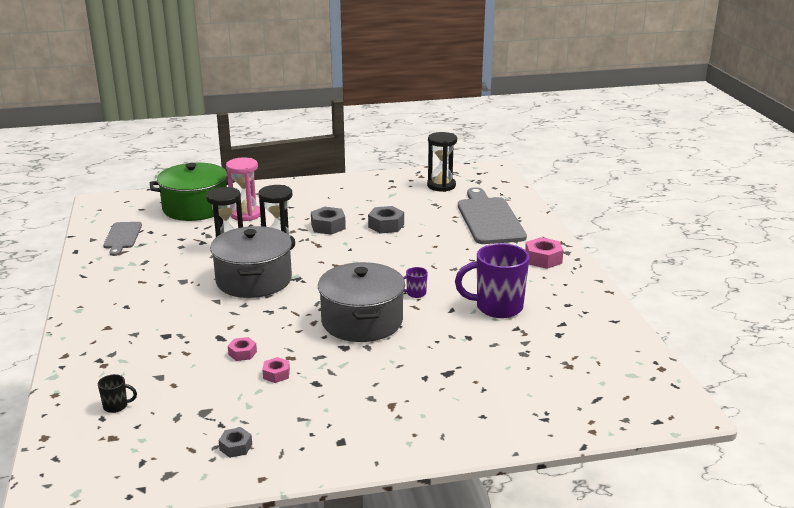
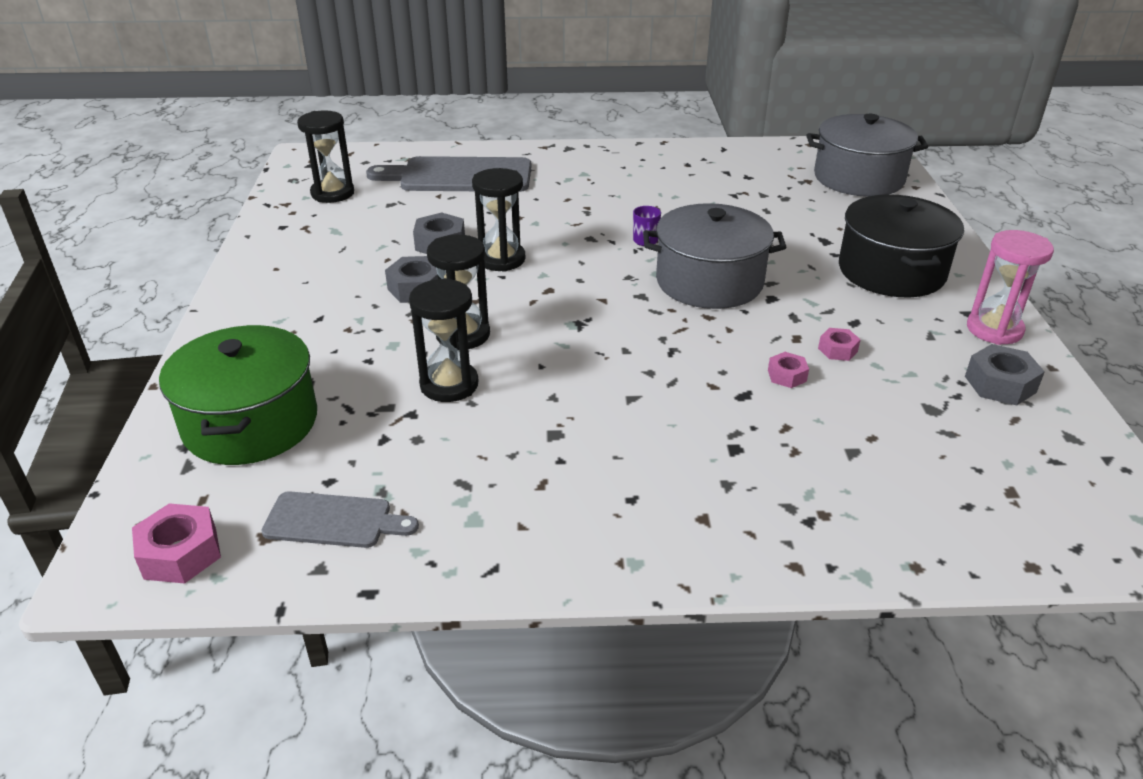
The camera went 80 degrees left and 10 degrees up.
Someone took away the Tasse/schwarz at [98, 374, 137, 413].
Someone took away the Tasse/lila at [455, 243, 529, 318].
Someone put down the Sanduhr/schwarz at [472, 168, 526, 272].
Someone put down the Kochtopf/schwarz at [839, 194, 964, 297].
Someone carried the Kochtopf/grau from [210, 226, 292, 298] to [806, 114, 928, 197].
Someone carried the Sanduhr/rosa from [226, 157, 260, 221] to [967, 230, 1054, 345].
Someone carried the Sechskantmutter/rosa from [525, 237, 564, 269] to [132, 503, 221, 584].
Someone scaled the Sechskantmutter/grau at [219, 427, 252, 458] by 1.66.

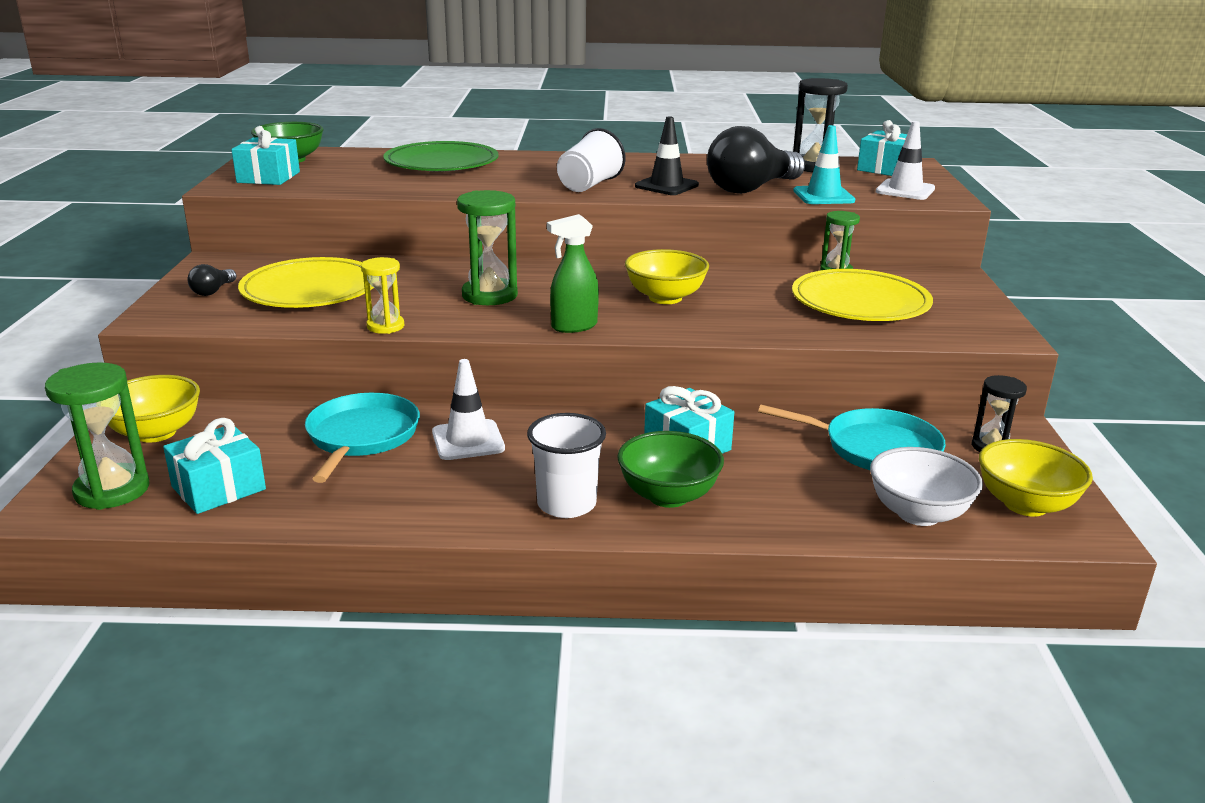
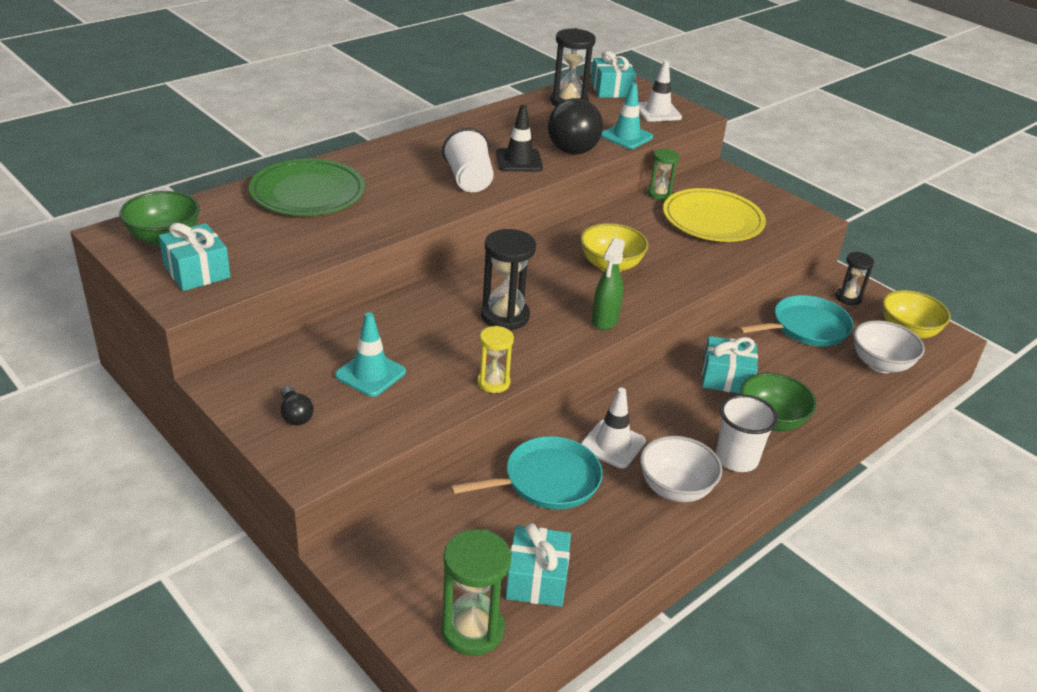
The camera went 45 degrees left and 10 degrees up.
Someone took away the Schüssel/gelb at [108, 375, 200, 443].
Someone put down the Schüssel/weiß at [640, 436, 722, 502].
Someone swapped the Teller/gelb at [238, 257, 374, 308] for the Leitkegel/türkis at [335, 312, 406, 397].
Someone repainted the Sanduhr/grün at [457, 190, 518, 305], which became the Sanduhr/schwarz at [481, 229, 536, 331].
Someone rotated the Pfanne/türkis at [305, 393, 420, 483] by 105 degrees clockwise.

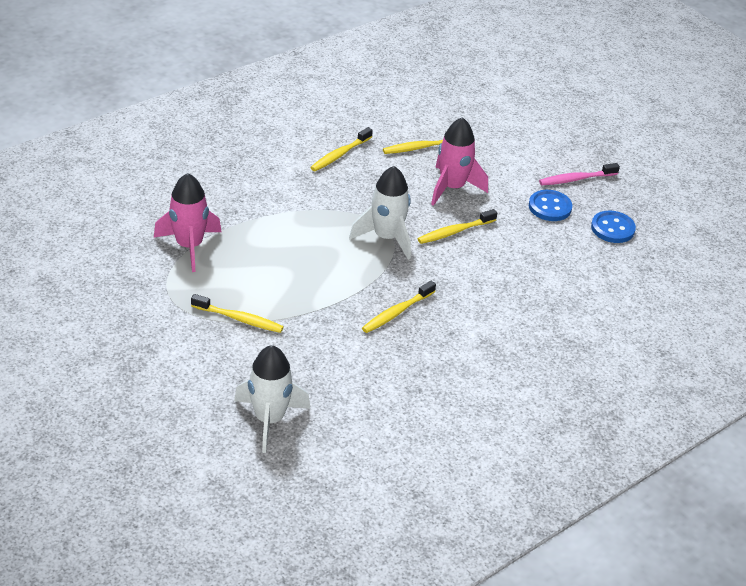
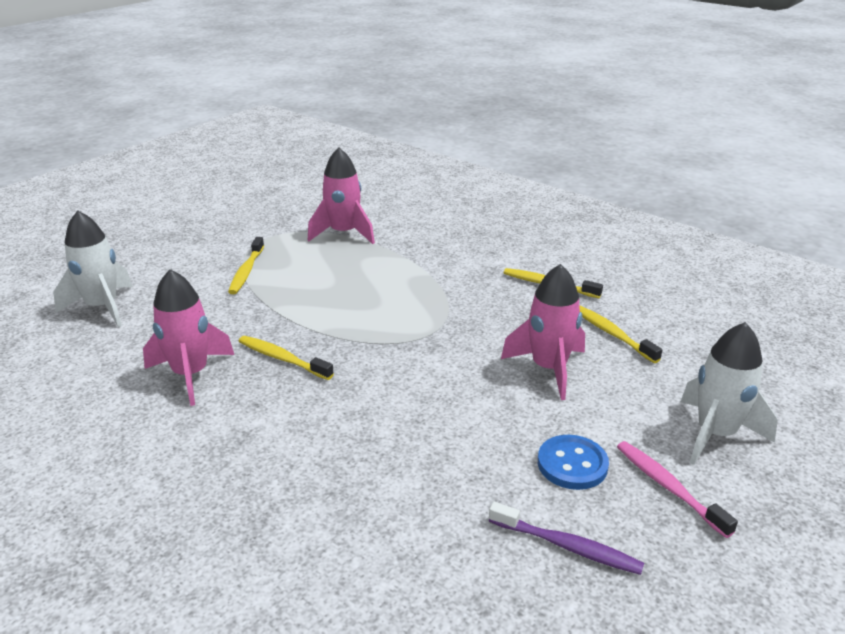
The camera went 80 degrees right and 10 degrees down.
Someone took away the Zahnbürste/gelb at [418, 209, 497, 244].
Someone put down the Rakete/rosa at [143, 269, 234, 406].
Someone carried the Rakete/weiß from [349, 166, 411, 260] to [681, 322, 778, 465].
Someone swapped the Knopf/blau at [591, 211, 636, 243] for the Zahnbürste/lila at [489, 502, 644, 575].

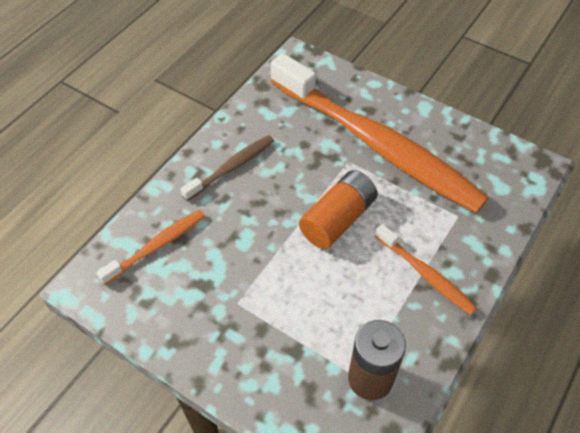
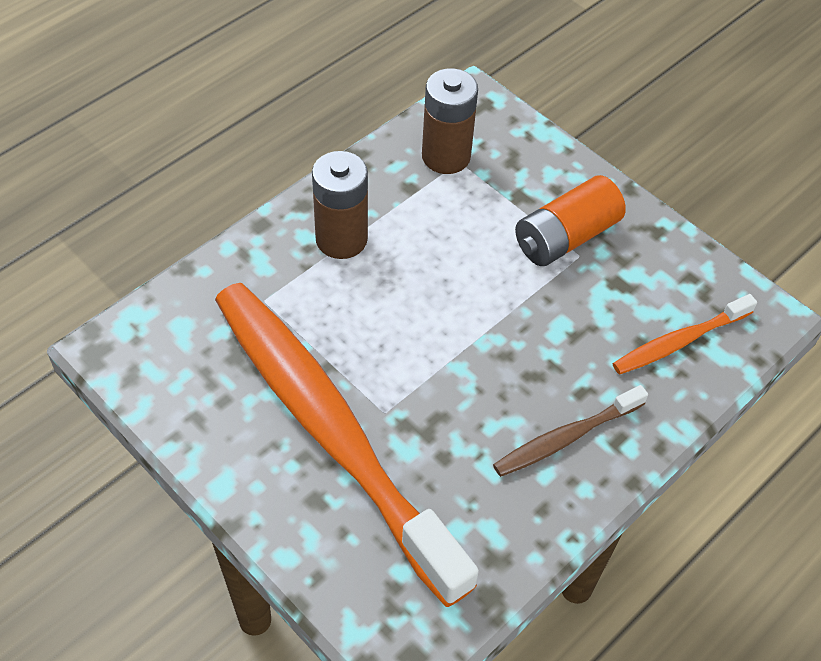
The camera went 170 degrees left and 0 degrees up.
Someone carried the Batterie/orange from [299, 170, 378, 249] to [515, 175, 626, 266].
Someone swapped the Zahnbürste/orange at [375, 224, 477, 315] for the Batterie/braun at [312, 151, 368, 259].

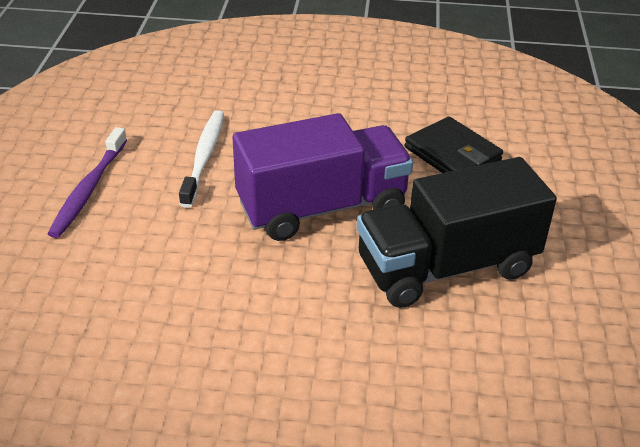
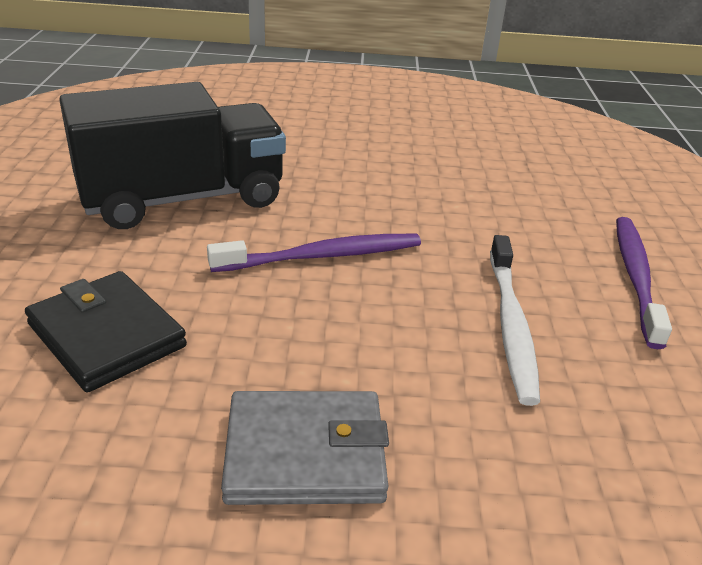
The camera went 175 degrees right and 5 degrees down.
Someone put down the Geldbörse/grau at [221, 391, 389, 505].
Someone swapped the Lastwagen/lila at [232, 113, 413, 241] for the Zahnbürste/lila at [207, 234, 421, 272].

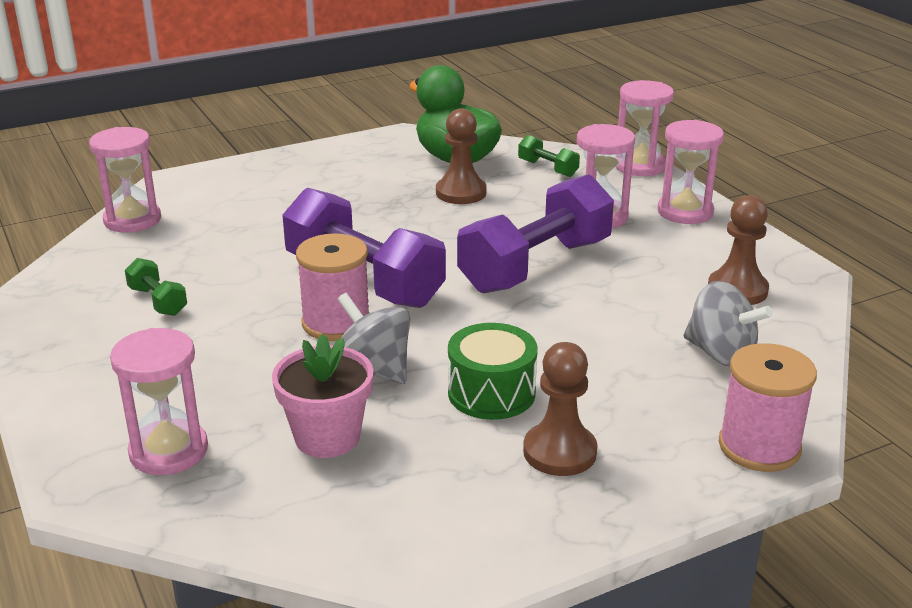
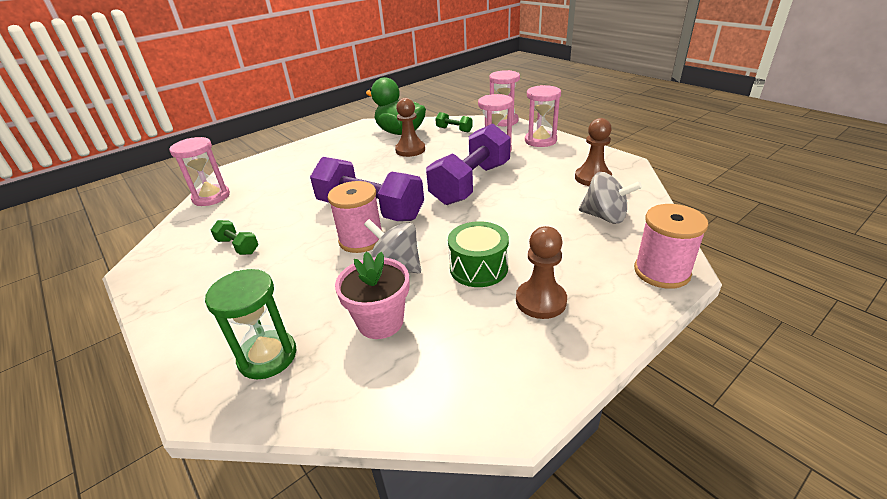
The camera went 10 degrees left and 5 degrees up.
Someone repainted the Sanduhr/rosa at [110, 328, 208, 475], which became the Sanduhr/grün at [205, 269, 297, 379].

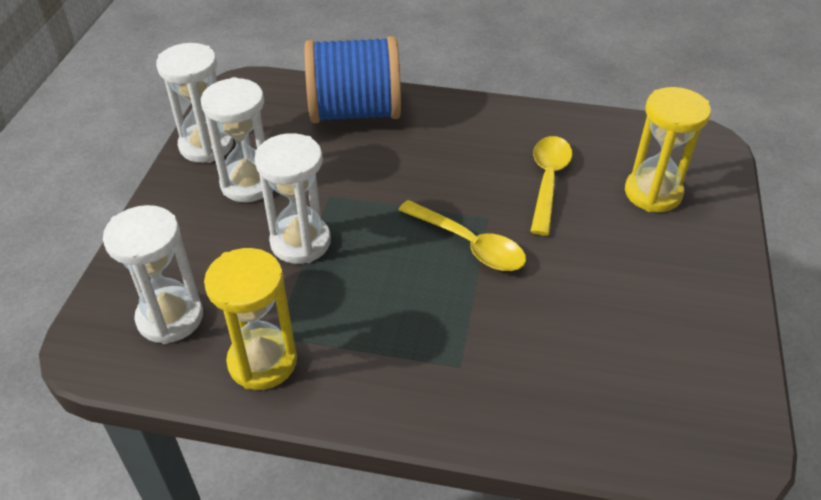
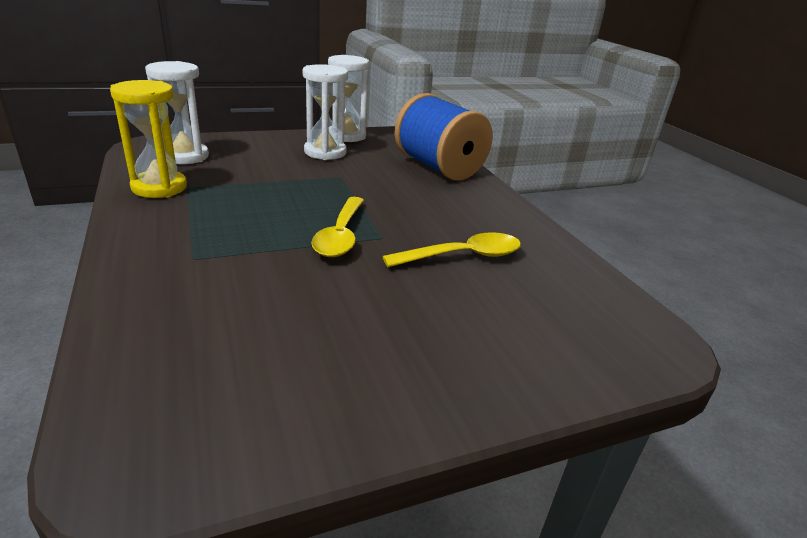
The camera went 55 degrees right and 15 degrees down.
Someone took away the Sanduhr/weiß at [255, 133, 331, 264].
Someone took away the Sanduhr/gelb at [625, 87, 711, 212].

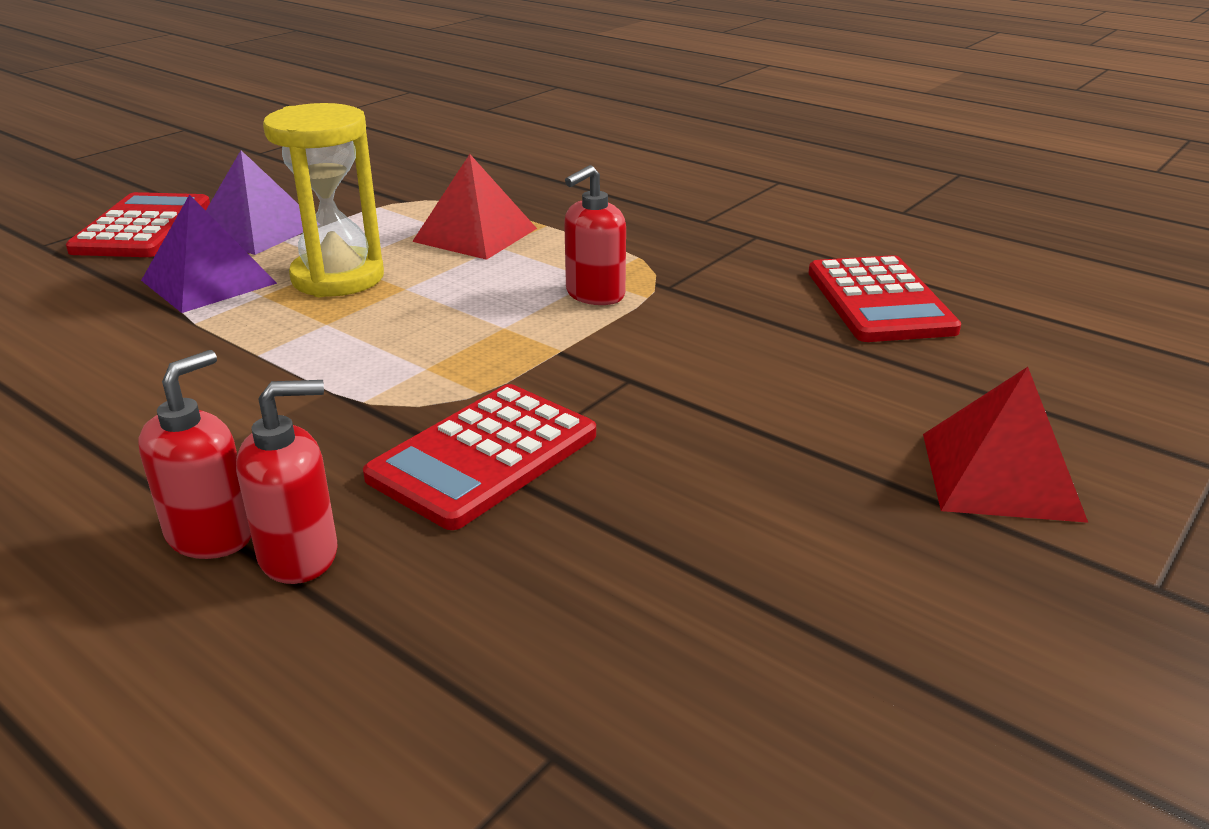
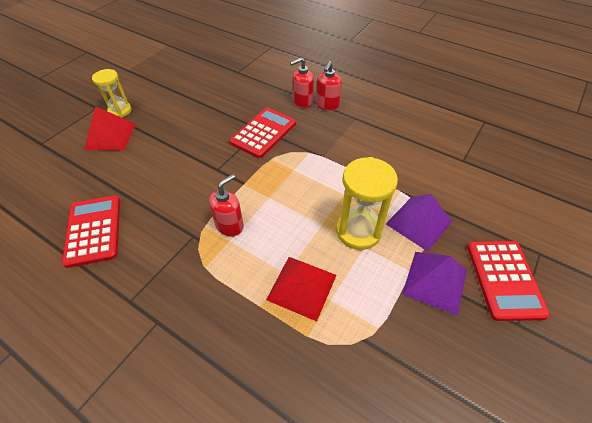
The camera went 175 degrees right and 20 degrees up.
Someone put down the Sanduhr/gelb at [92, 69, 131, 118].

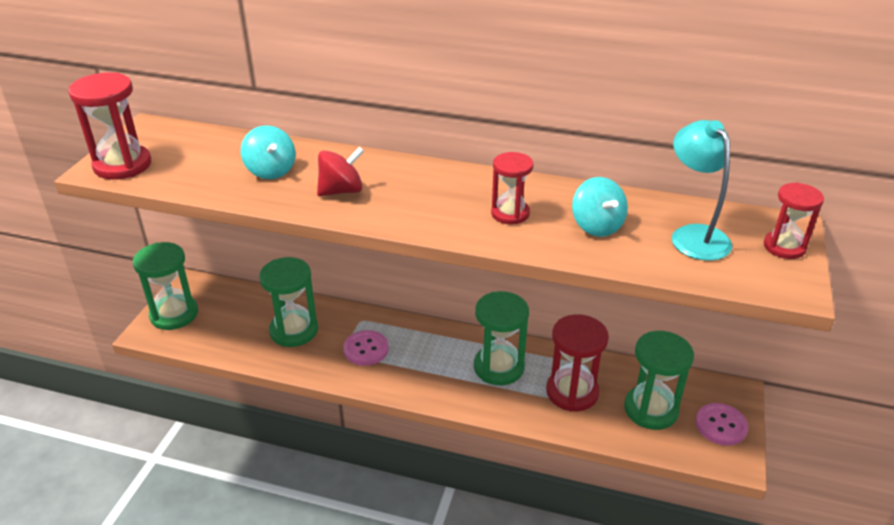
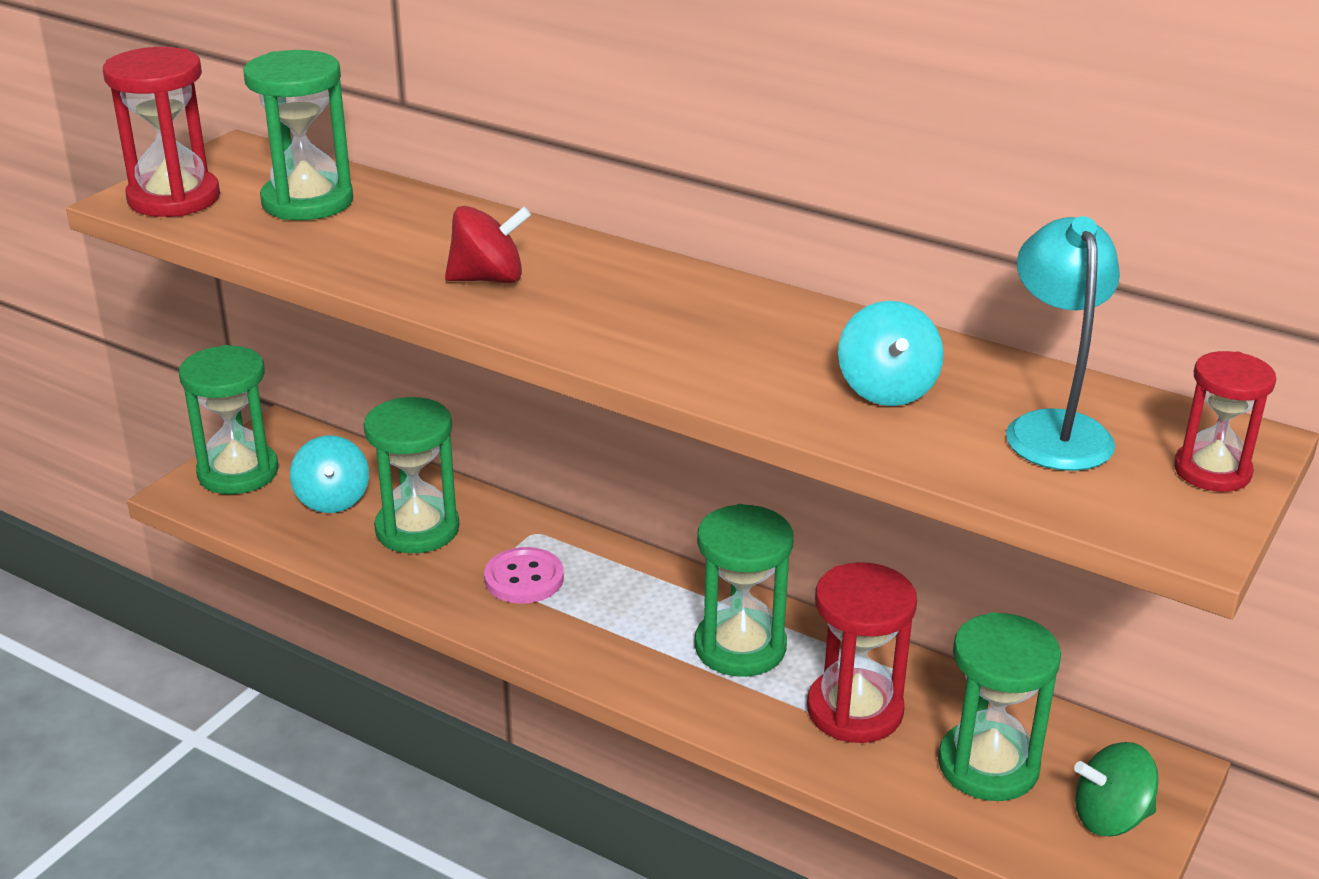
The camera went 15 degrees right and 5 degrees down.
Someone took away the Sanduhr/rot at [491, 152, 533, 224].
Someone put down the Sanduhr/grün at [243, 50, 353, 220].
Someone carried the Kreisel/türkis from [241, 125, 295, 179] to [290, 436, 369, 513].
Someone swapped the Knopf/rosa at [696, 403, 748, 445] for the Kreisel/grün at [1074, 742, 1159, 836].

